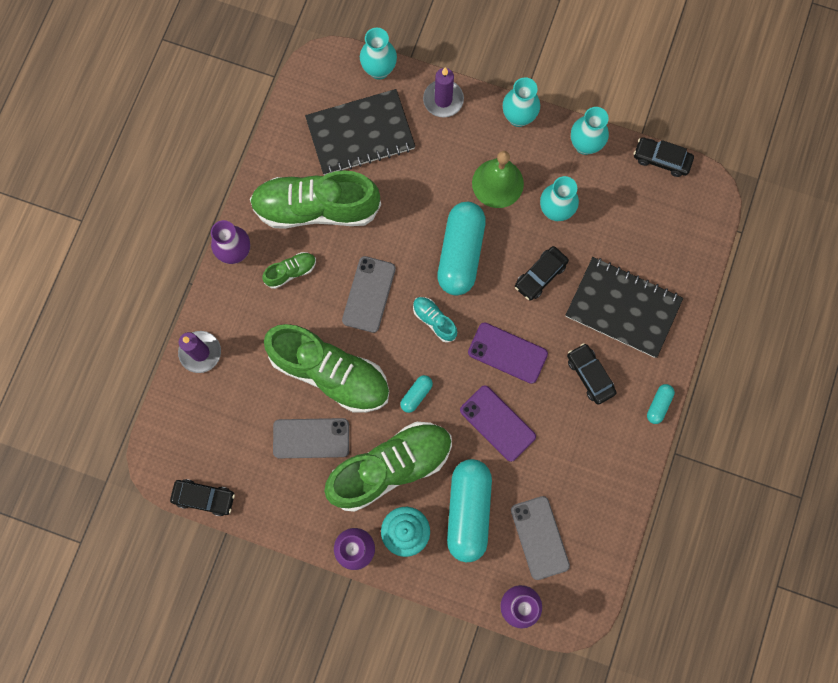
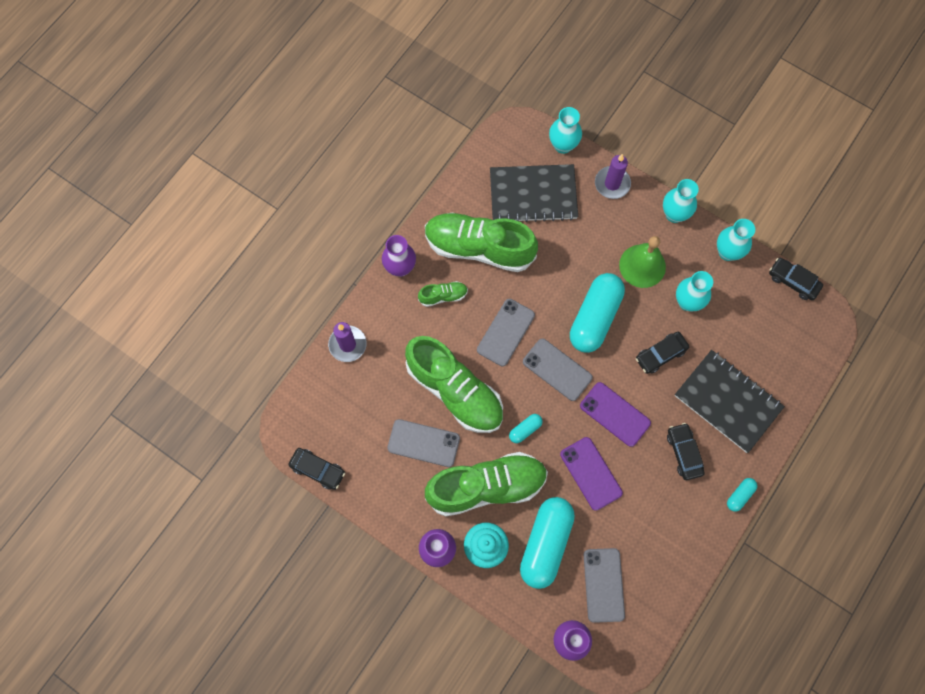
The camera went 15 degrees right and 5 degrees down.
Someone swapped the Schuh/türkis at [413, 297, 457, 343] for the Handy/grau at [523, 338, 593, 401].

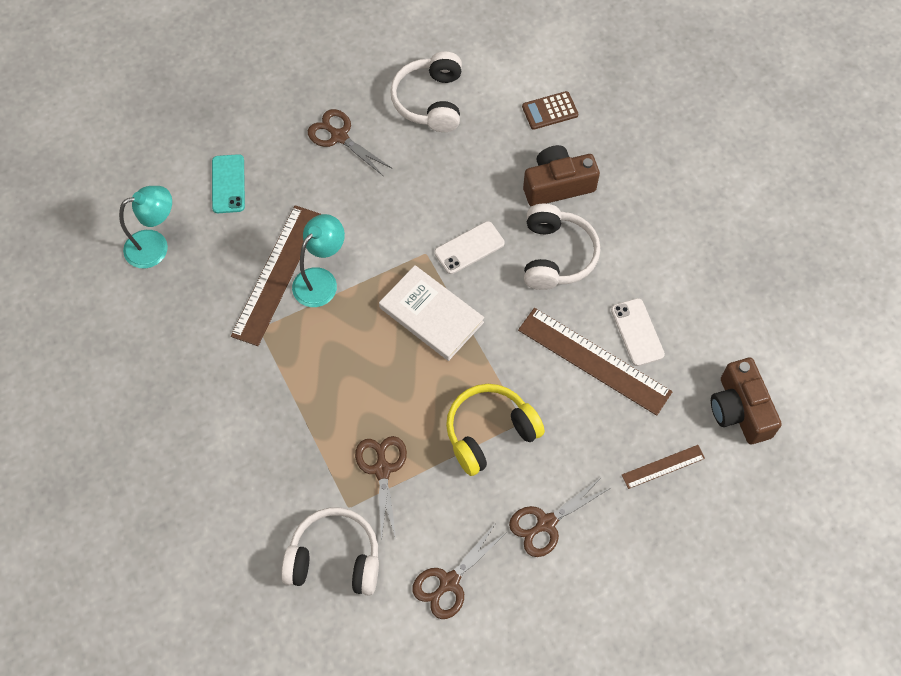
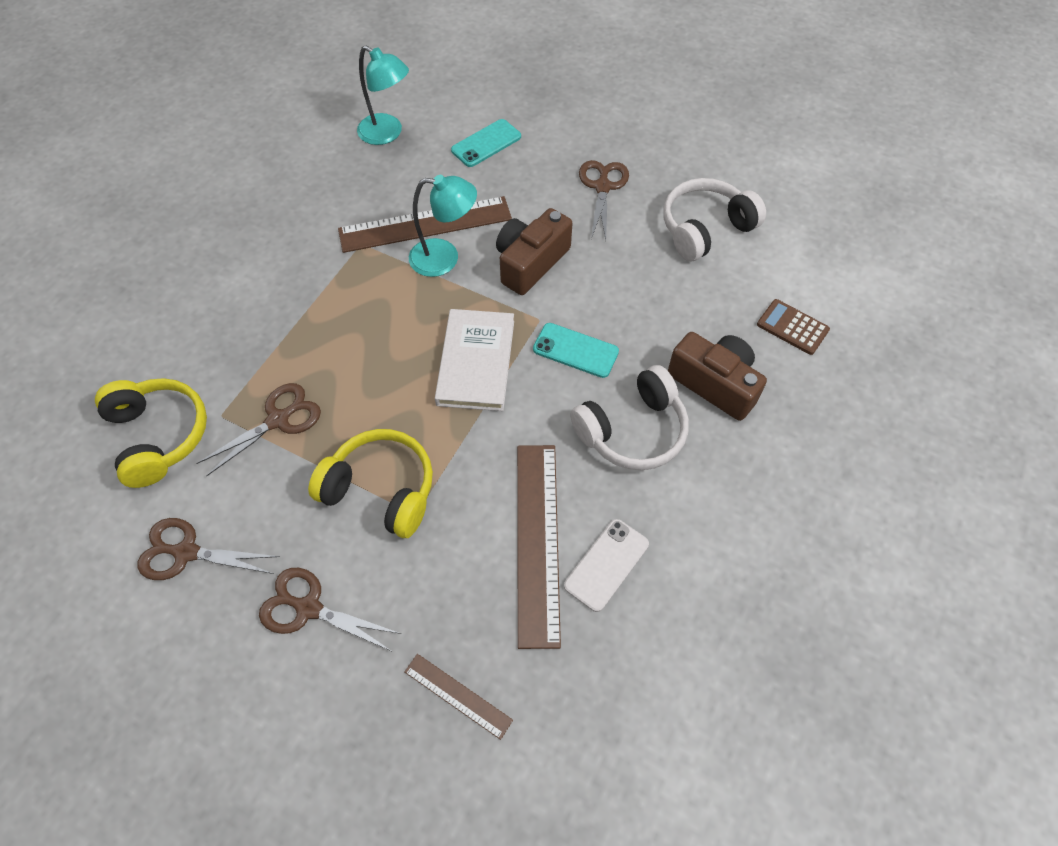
The camera went 55 degrees right and 5 degrees down.
Someone carried the Kamera/braun from [711, 358, 782, 444] to [496, 208, 572, 295].
Someone repainted the Kopfhörer/weiß at [281, 508, 379, 596], which became the Kopfhörer/gelb at [95, 378, 207, 488].
Someone repainted the Handy/weiß at [434, 221, 505, 274], which became the Handy/türkis at [533, 323, 619, 378].

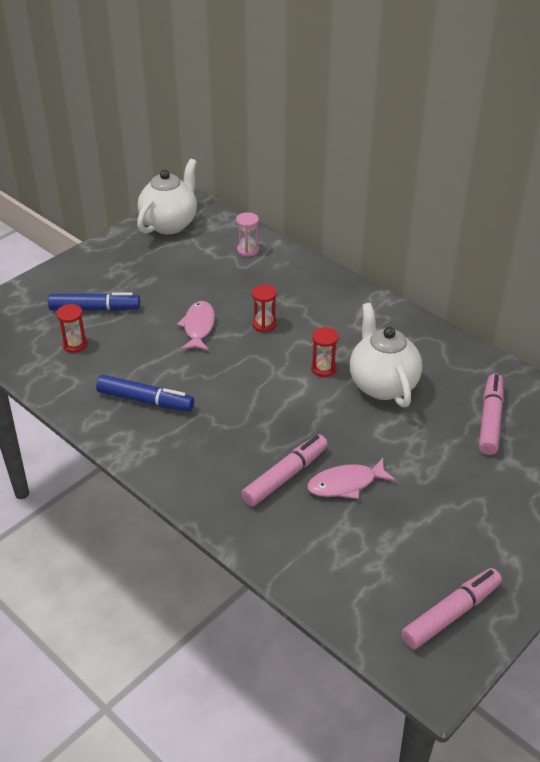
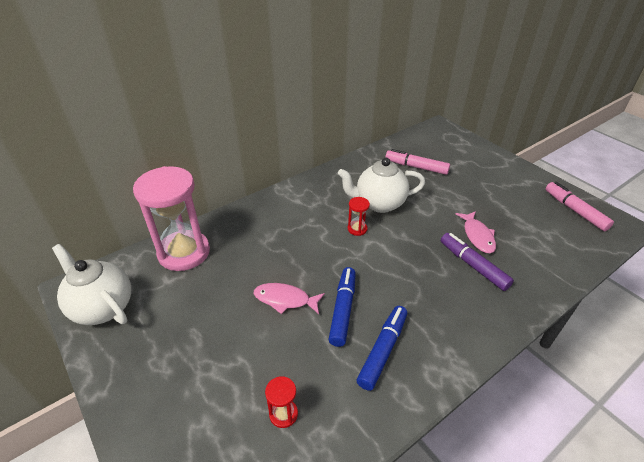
The camera went 80 degrees left and 0 degrees up.
Someone took away the Sanduhr/rot at [252, 284, 277, 332].
Someone carried the Filzstift/blau from [48, 292, 140, 311] to [328, 267, 356, 347].
Someone repainted the Filzstift/rosa at [241, 434, 328, 507], which became the Filzstift/lila at [441, 233, 514, 291].
Someone scaled the Sanduhr/rosa at [236, 212, 259, 257] by 2.44.

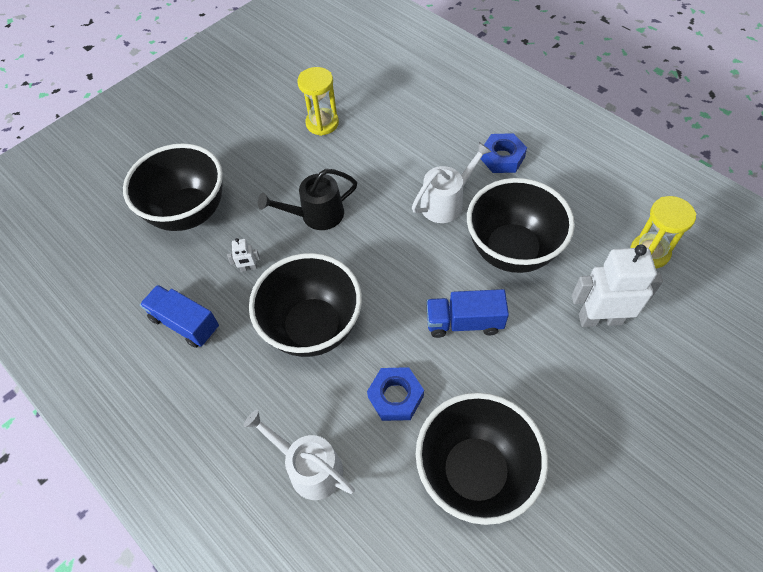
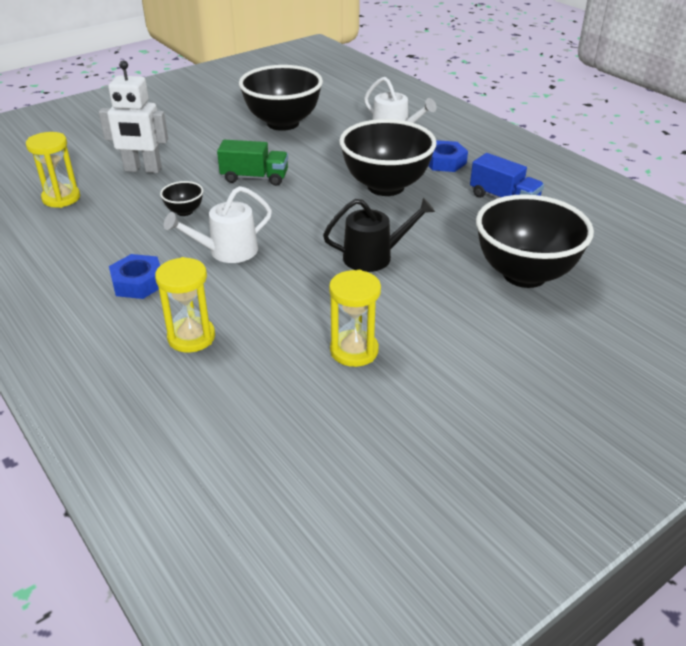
The camera went 175 degrees left and 20 degrees down.
Someone took away the Roboter/weiß at [227, 238, 260, 272].
Someone put down the Sanduhr/gelb at [155, 257, 215, 353].
Someone carried the Sechskantmutter/blau from [367, 367, 424, 421] to [428, 140, 468, 172].
Someone repainted the Lastwagen/blau at [426, 289, 509, 338], which became the Lastwagen/grün at [217, 140, 288, 186].
Someone scaled the Schüssel/schwarz at [467, 178, 575, 273] by 0.43.

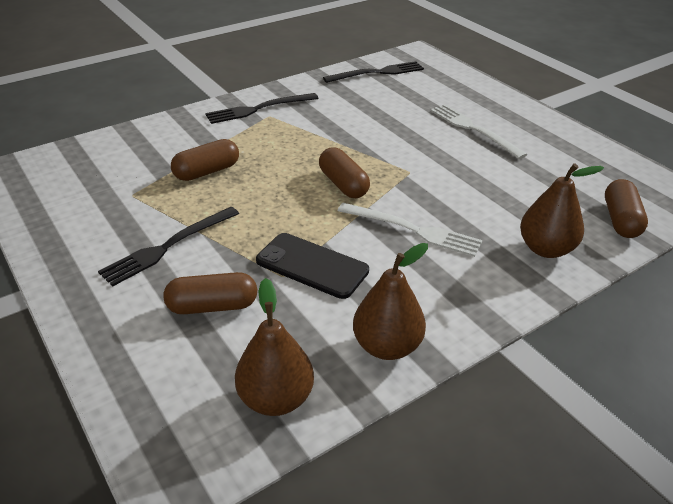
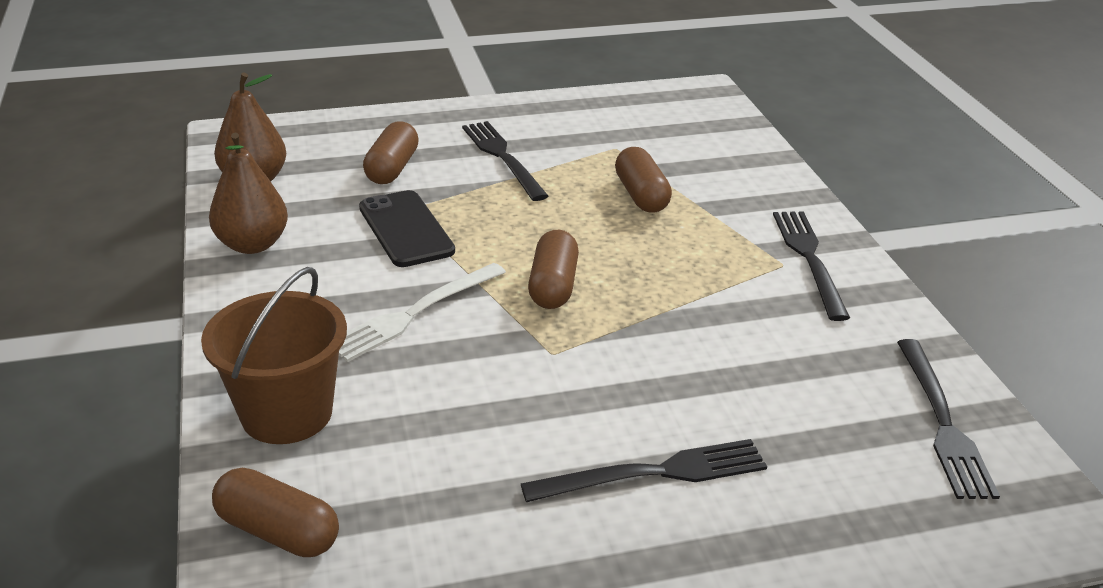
The camera went 110 degrees right and 5 degrees down.
Someone swapped the Birne/braun at [520, 163, 604, 258] for the Eimer/braun at [201, 267, 347, 444].
Someone repainted the Gabel/weiß at [430, 104, 528, 159], which became the Gabel/schwarz at [521, 439, 767, 502].
Someone rotated the Handy/schwarz at [256, 233, 369, 299] by 75 degrees counterclockwise.
Someone rotated the Kapsel/braun at [319, 147, 370, 198] by 75 degrees counterclockwise.

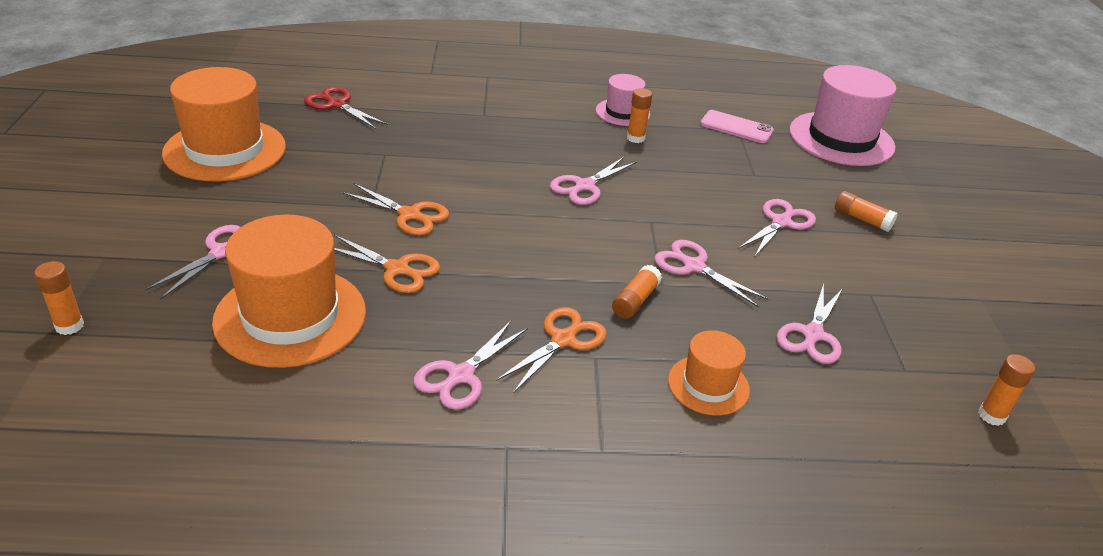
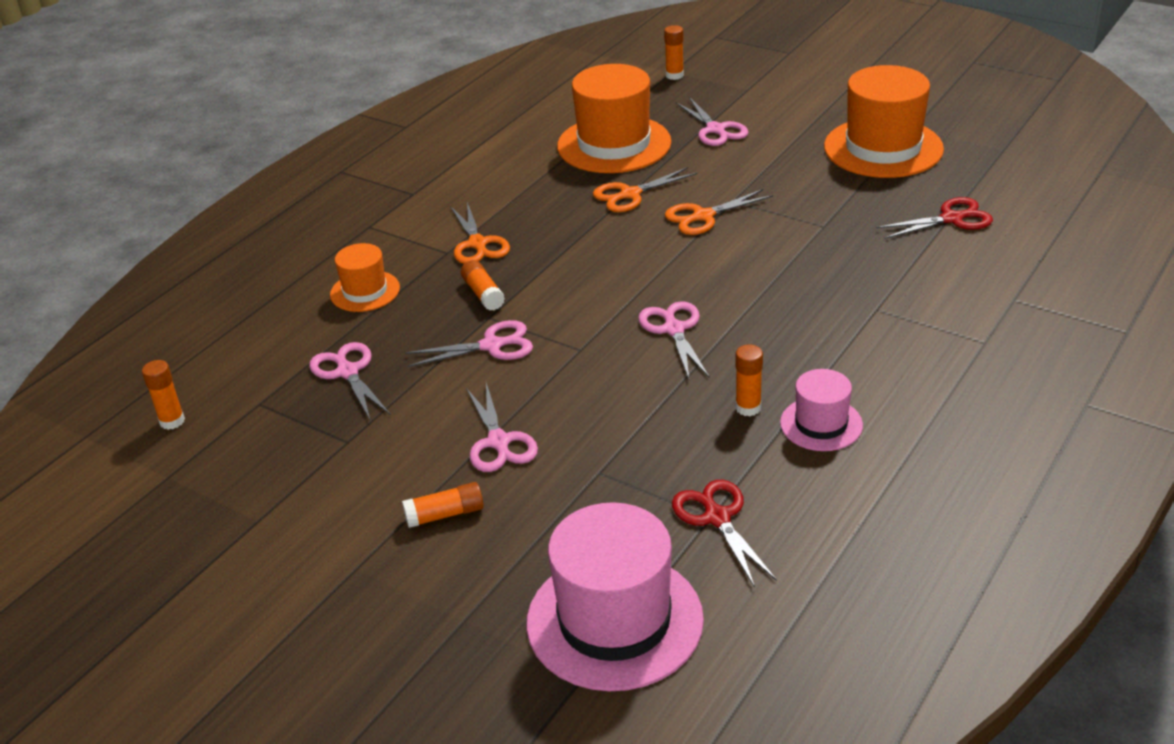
The camera went 130 degrees right and 0 degrees up.
Someone took away the Schere/rosa at [414, 321, 528, 410].
Someone swapped the Handy/rosa at [700, 110, 774, 143] for the Schere/rot at [672, 480, 777, 587].

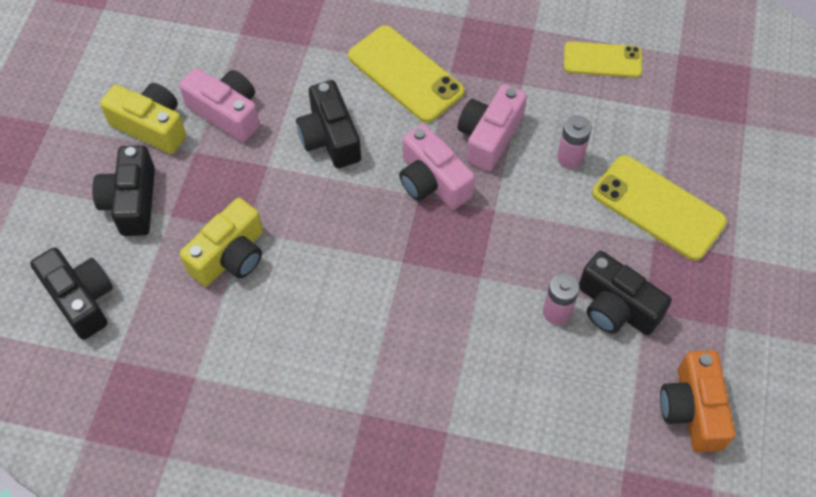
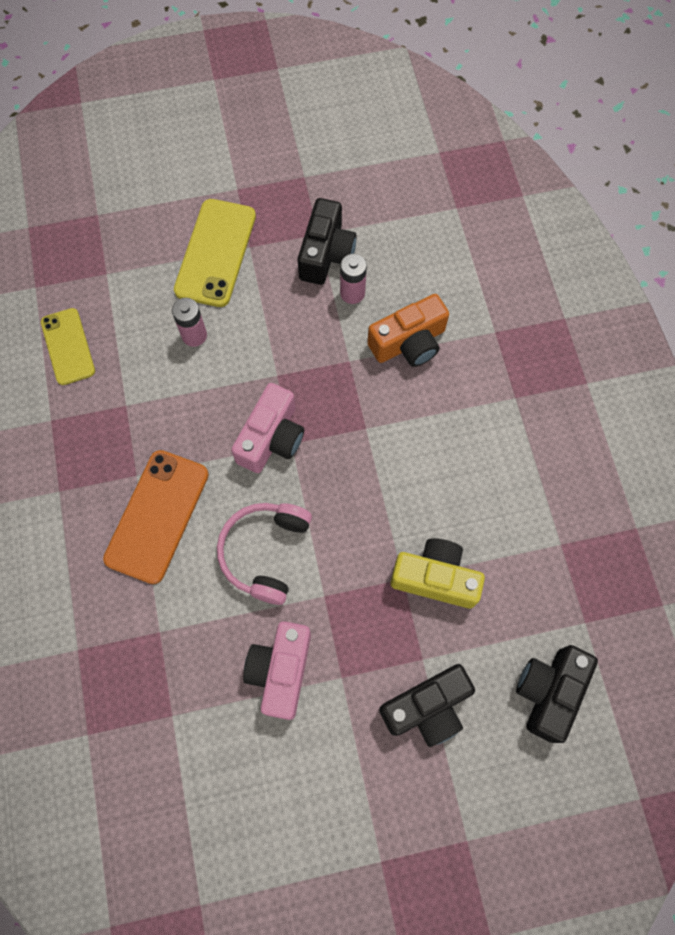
The camera went 115 degrees left and 10 degrees up.
Someone took away the Kamera/gelb at [100, 83, 186, 154].
Someone took away the Kamera/rosa at [458, 84, 527, 171].
Someone carried the Kamera/orange from [660, 350, 735, 452] to [367, 294, 449, 367].
Someone swapped the Kamera/schwarz at [296, 80, 361, 168] for the Kopfhörer/rosa at [217, 503, 312, 605].
Someone repainted the Handy/gelb at [348, 26, 464, 123], which became the Handy/orange at [103, 450, 209, 584].

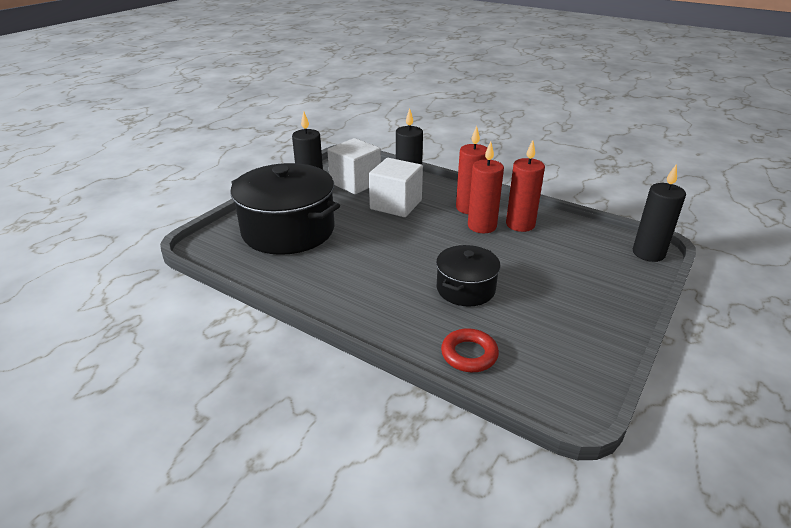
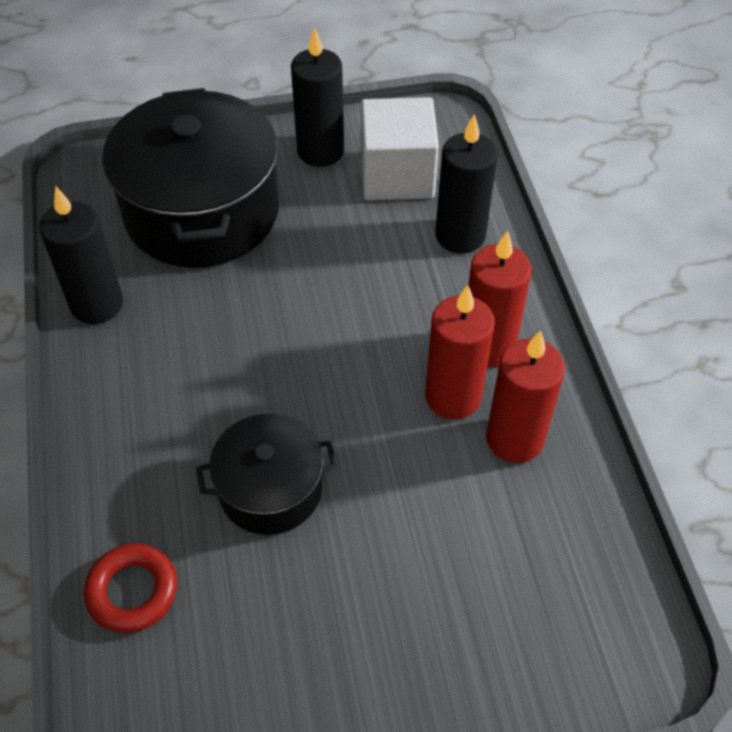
The camera went 45 degrees right and 20 degrees up.
Someone took away the Kubus/weiß at [369, 158, 423, 217].
Someone carried the Kerze/schwarz from [633, 164, 686, 262] to [39, 186, 123, 324].

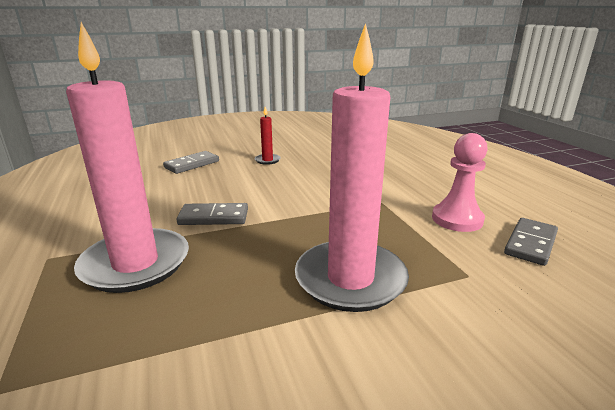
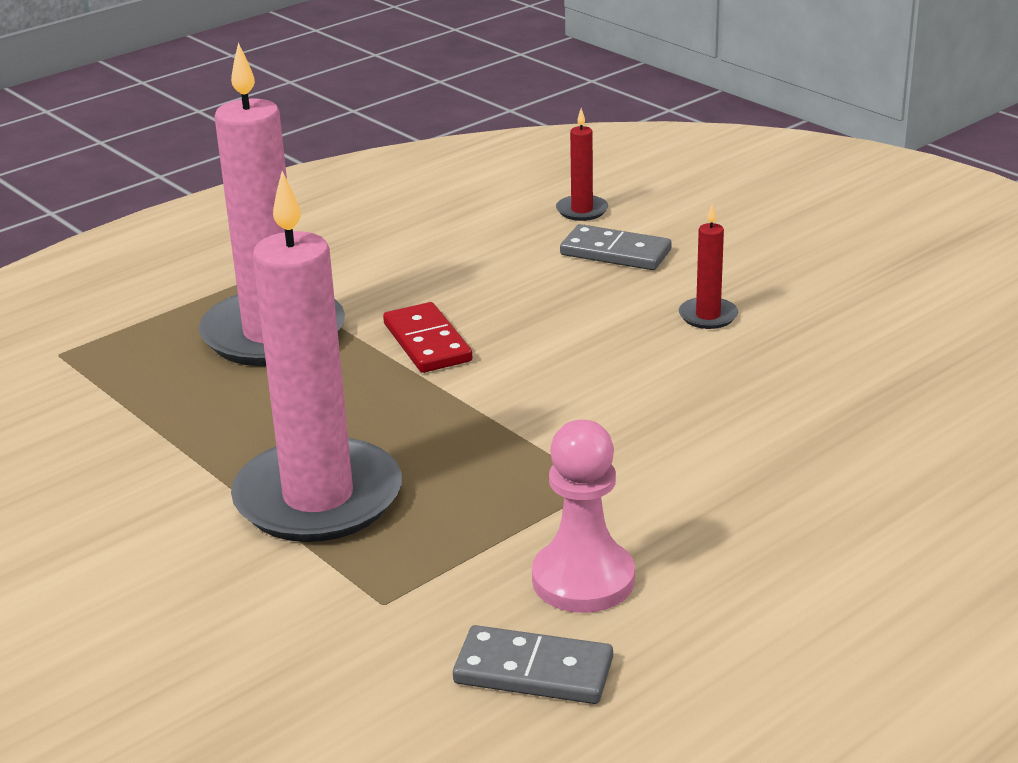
The camera went 70 degrees right and 5 degrees up.
Someone put down the Kerze/rot at [556, 108, 608, 221].
Someone repainted the Dominostein/grau at [177, 203, 248, 225], which became the Dominostein/rot at [383, 302, 472, 373].

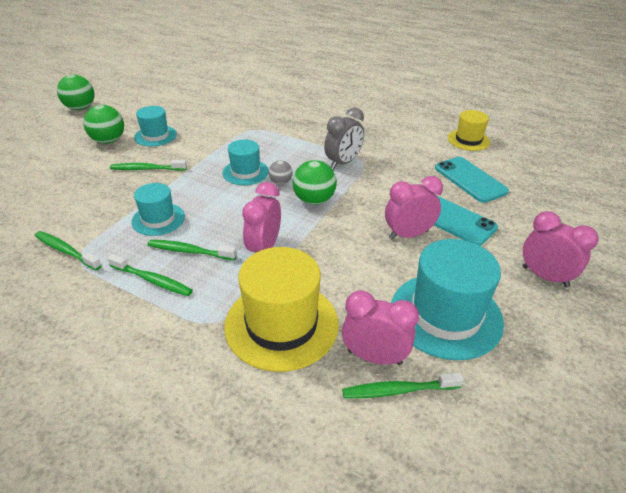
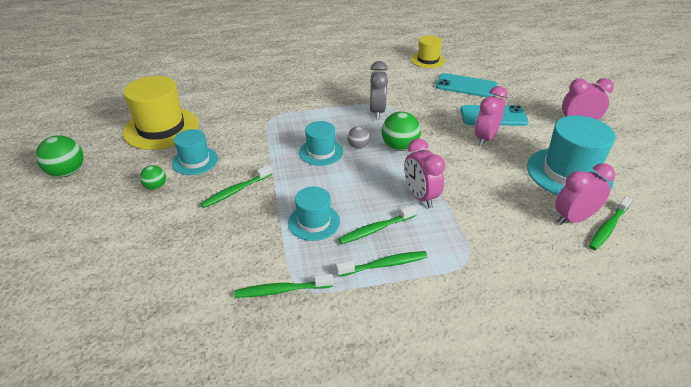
The camera went 40 degrees left and 0 degrees up.
Someone carried the Hut/gelb from [224, 247, 339, 372] to [123, 76, 199, 150].
Someone scaled the Ball/grün at [83, 105, 124, 144] by 0.58.

